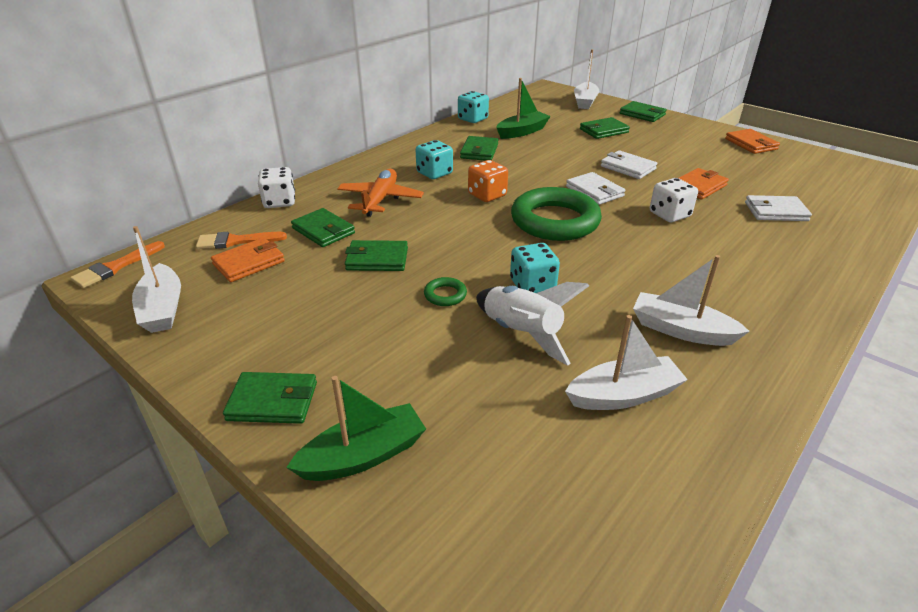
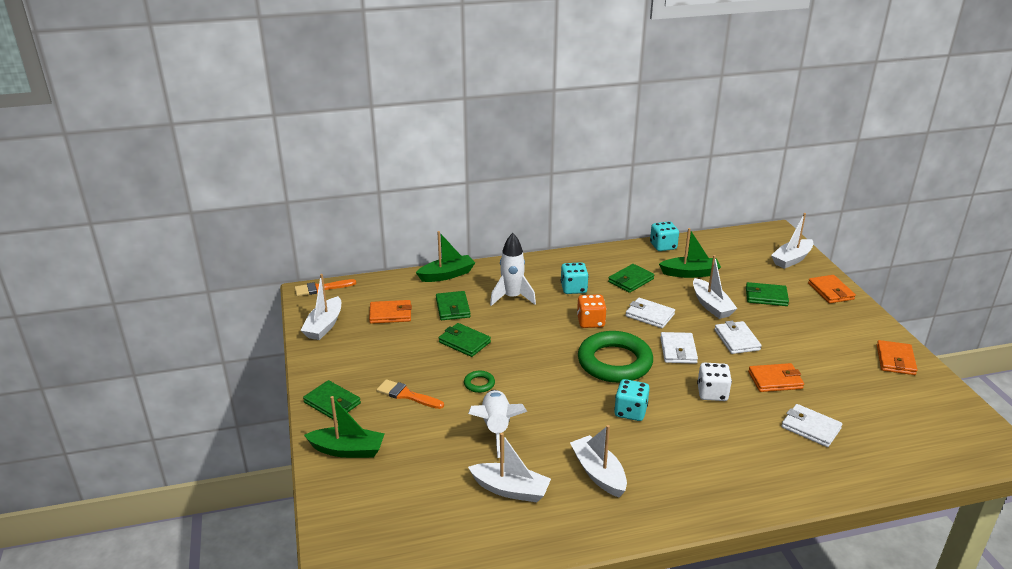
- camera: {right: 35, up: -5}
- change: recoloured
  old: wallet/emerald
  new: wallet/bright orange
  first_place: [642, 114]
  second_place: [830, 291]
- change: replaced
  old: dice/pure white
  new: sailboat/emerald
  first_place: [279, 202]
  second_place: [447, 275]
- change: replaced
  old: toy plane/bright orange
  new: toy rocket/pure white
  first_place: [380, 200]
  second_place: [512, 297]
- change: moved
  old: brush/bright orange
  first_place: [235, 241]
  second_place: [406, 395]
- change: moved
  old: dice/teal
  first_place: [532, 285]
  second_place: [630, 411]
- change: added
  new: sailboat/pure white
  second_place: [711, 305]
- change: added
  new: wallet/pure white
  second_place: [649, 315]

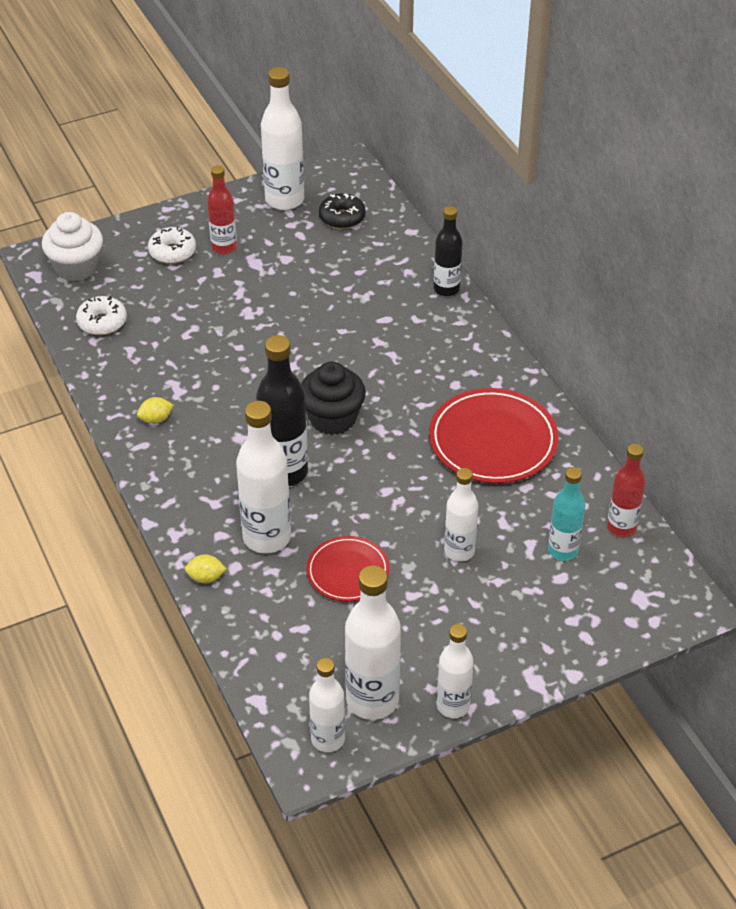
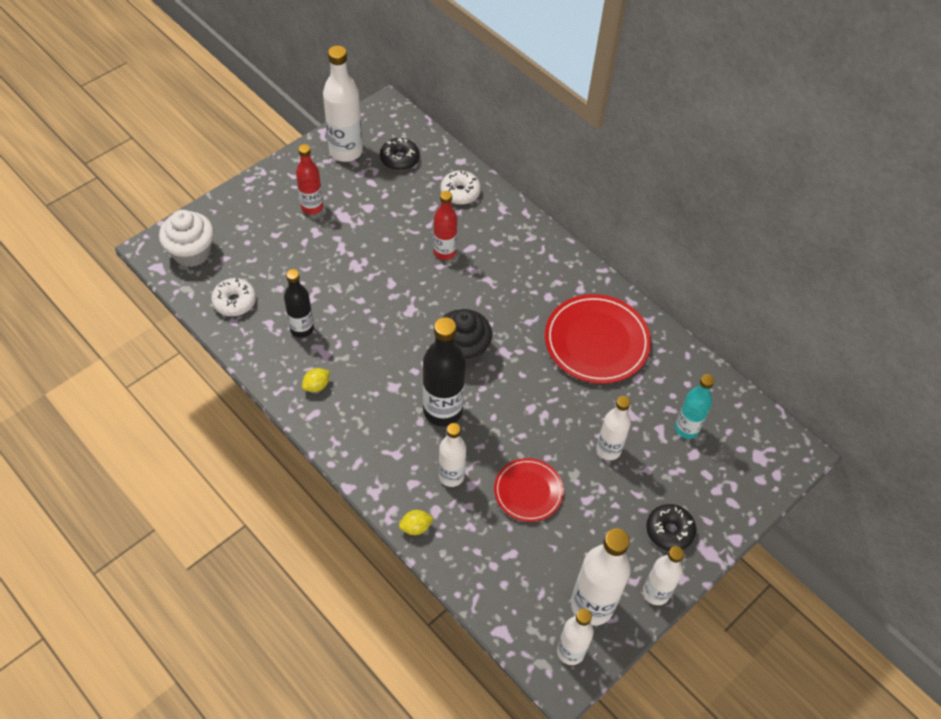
- camera: {right: -20, up: 10}
- change: moved
  old: drink bottle/ebony
  first_place: [446, 289]
  second_place: [302, 329]
- change: moved
  old: glazed donut/pure white
  first_place: [172, 252]
  second_place: [460, 192]
- change: resized
  old: drink bottle/pure white
  first_place: [267, 537]
  second_place: [451, 476]
  factor: 0.63
- change: moved
  old: drink bottle/red
  first_place: [621, 527]
  second_place: [444, 252]
- change: added
  new: glazed donut/ebony
  second_place: [669, 531]

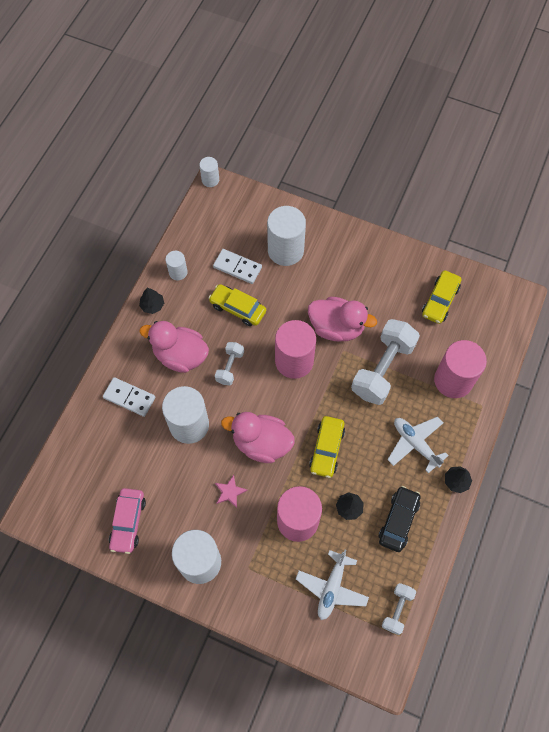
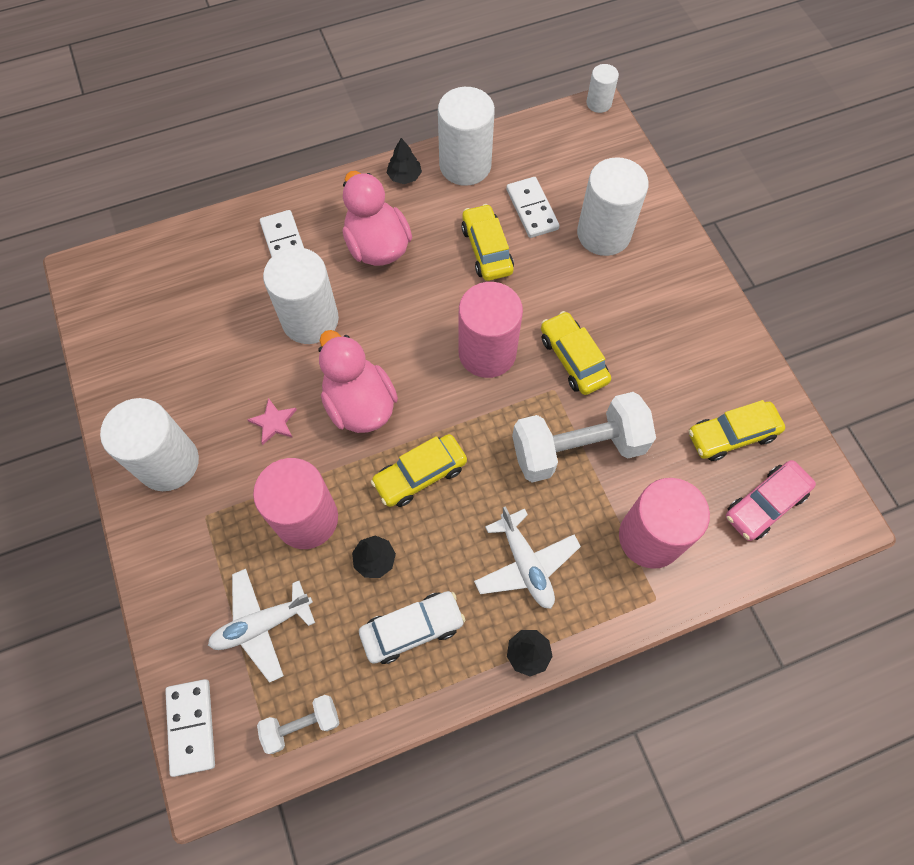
- camera: {right: 45, up: 0}
- change: resized
  old: cylinder/pure white
  first_place: [178, 272]
  second_place: [465, 165]
  factor: 1.96
- change: replaced
  old: toy duck/pink
  new: toy car/golden
  first_place: [336, 327]
  second_place: [573, 359]
- change: removed
  old: hand weight/pure white
  first_place: [230, 367]
- change: turned
  old: toy plane/pure white
  first_place: [415, 444]
  second_place: [525, 564]
  degrees: 150
- change: recoloured
  old: toy car/ebony
  new: toy car/pure white
  first_place: [398, 521]
  second_place: [412, 629]
- change: moved
  old: toy car/pink
  first_place: [128, 522]
  second_place: [764, 504]
- change: added
  new: domino/pure white
  second_place: [191, 727]

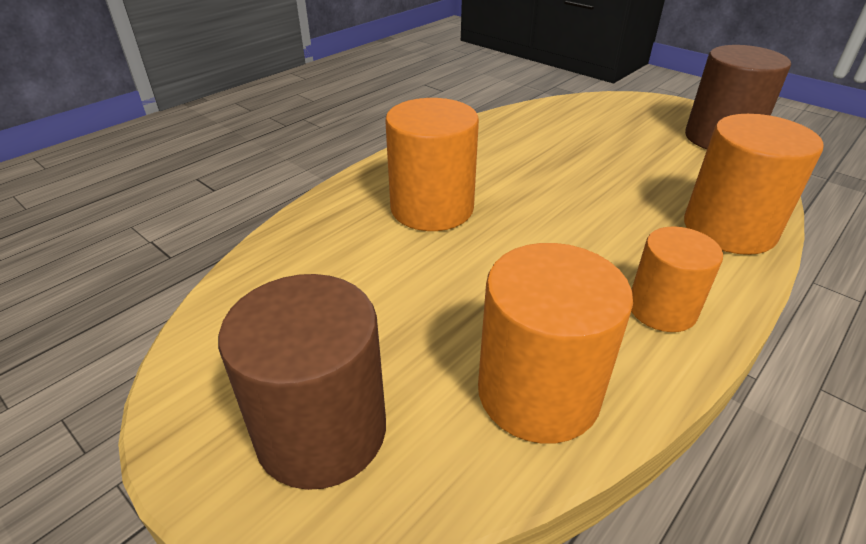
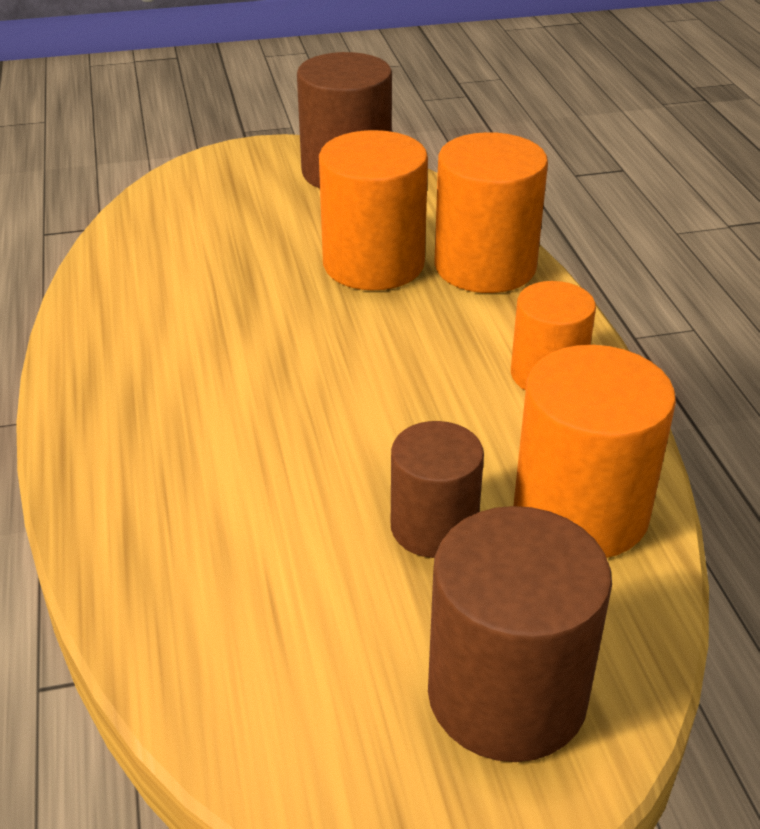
- camera: {right: -55, up: 0}
- change: moved
  old: cylinder/bright orange
  first_place: [432, 208]
  second_place: [373, 264]
- change: added
  new: cylinder/russet
  second_place: [434, 527]

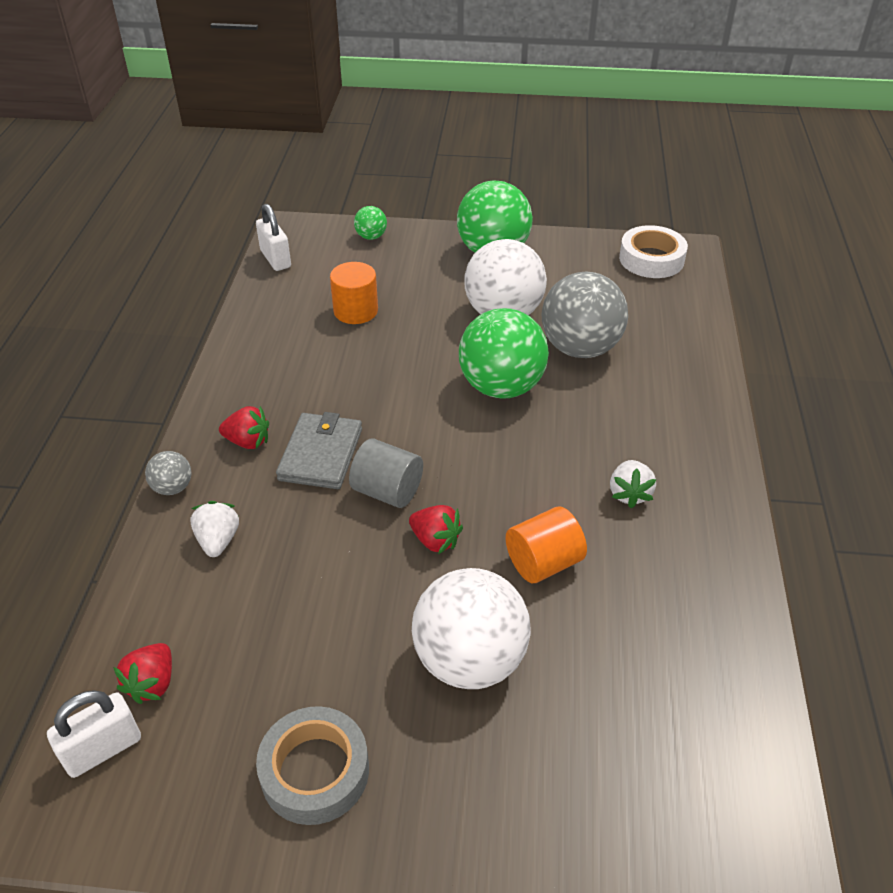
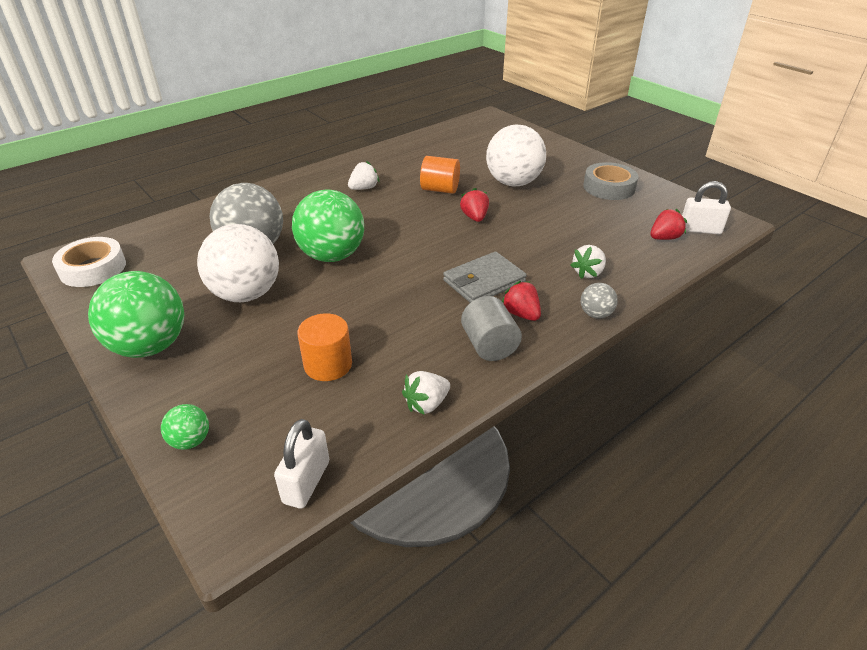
- camera: {right: -135, up: -5}
- change: moved
  old: cylinder/ash-grey
  first_place: [387, 491]
  second_place: [489, 345]
- change: added
  new: toy strawberry/pure white
  second_place: [426, 404]

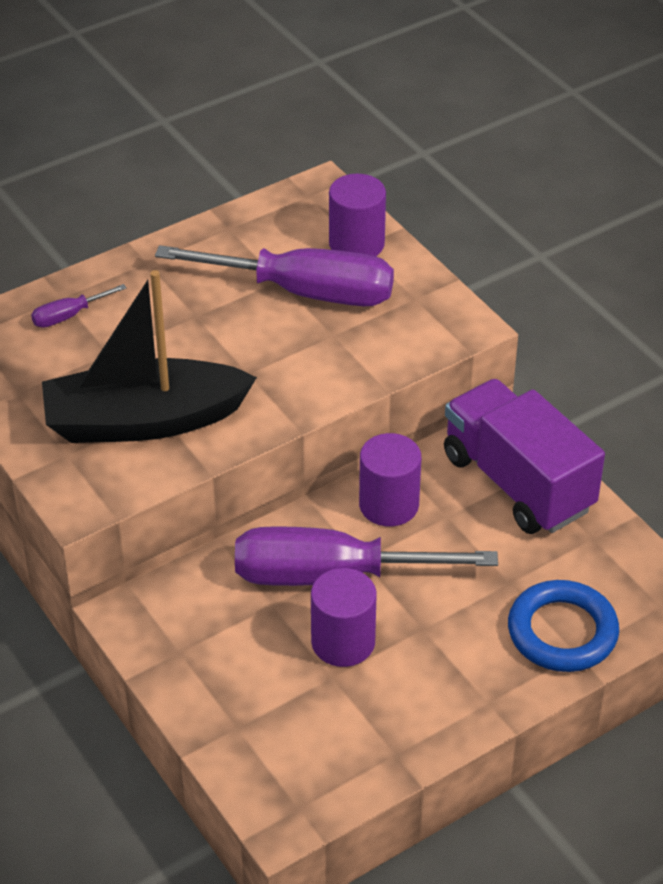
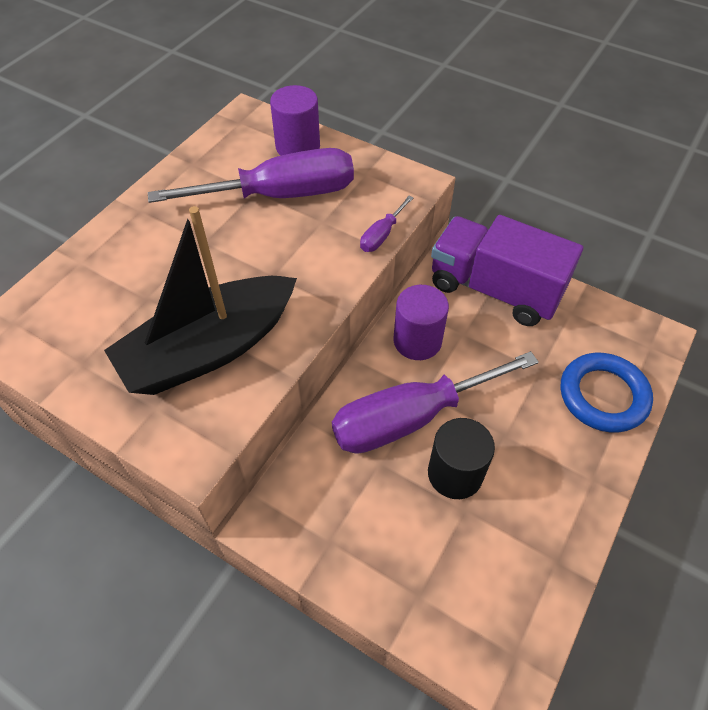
- camera: {right: -25, up: 10}
- change: moved
  old: hand screwdriver/royal purple
  first_place: [68, 316]
  second_place: [381, 235]
- change: recoloured
  old: cylinder/royal purple
  new: cylinder/ebony
  first_place: [343, 642]
  second_place: [455, 474]

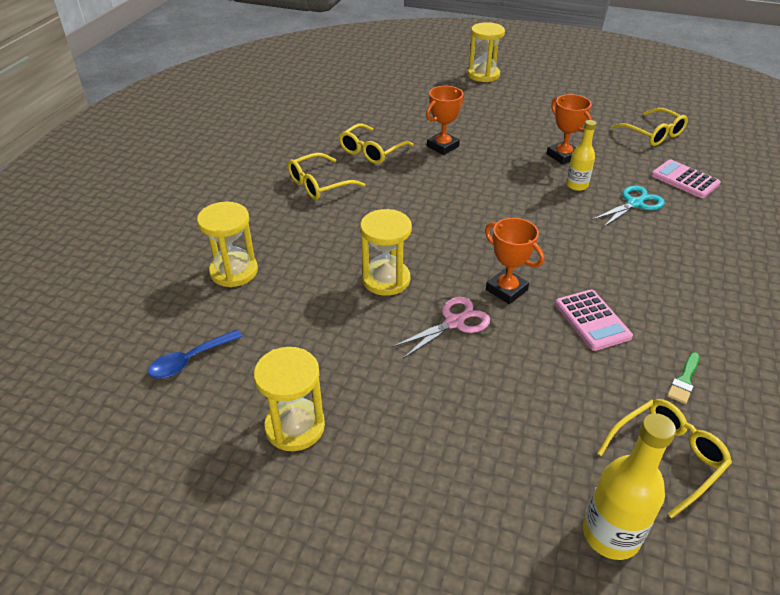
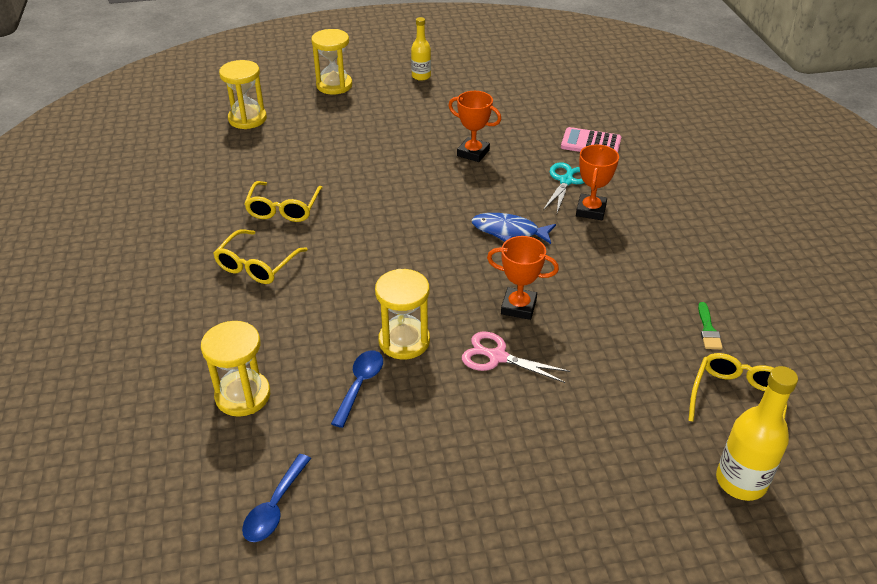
- camera: {right: -30, up: 0}
- change: moved
  old: prize cup/bright orange
  first_place: [442, 146]
  second_place: [590, 210]
- change: removed
  old: eyeglasses/golden
  first_place: [653, 134]
- change: moved
  old: drink bottle/golden
  first_place: [576, 185]
  second_place: [421, 76]
- change: removed
  old: adding machine/pink
  first_place: [592, 320]
- change: turned
  old: scissors/pink
  first_place: [454, 322]
  second_place: [497, 356]
  degrees: -90
- change: moved
  old: hourglass/golden
  first_place: [295, 427]
  second_place: [247, 119]
- change: added
  new: fish/royal blue
  second_place: [509, 231]
- change: added
  new: tablespoon/royal blue
  second_place: [360, 385]

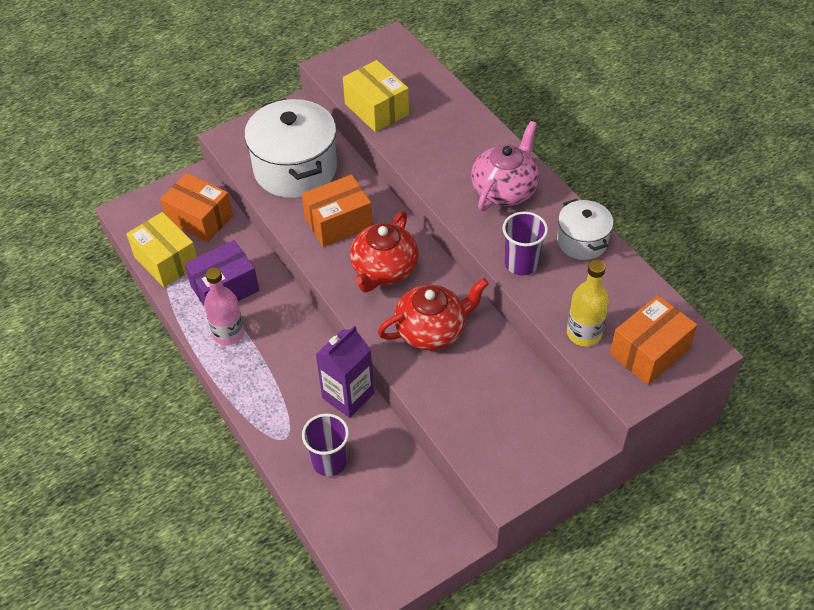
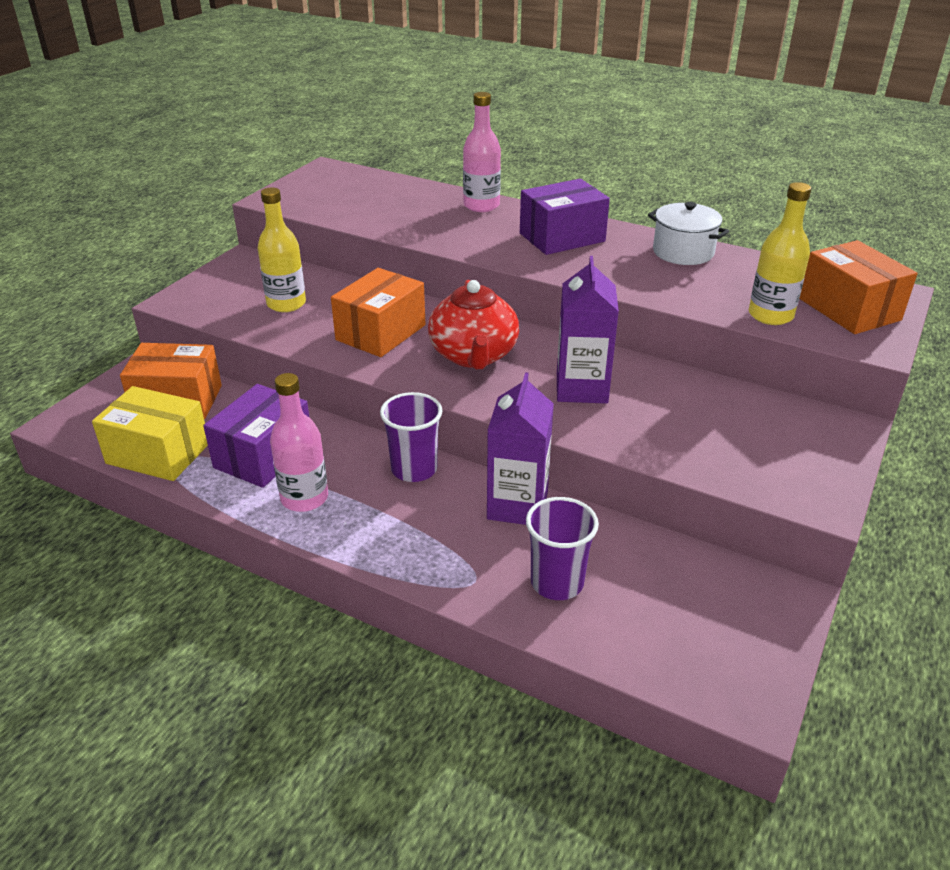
- camera: {right: -30, up: -15}
- change: removed
  old: parcel/golden
  first_place: [376, 109]
- change: replaced
  old: stockpot/pure white
  new: drink bottle/golden
  first_place: [295, 169]
  second_place: [286, 304]
- change: replaced
  old: china teapot/pink
  new: parcel/royal purple
  first_place: [505, 190]
  second_place: [562, 237]
- change: moved
  old: beaker/royal purple
  first_place: [521, 263]
  second_place: [414, 469]
- change: replaced
  old: china teapot/red
  new: carton/royal purple
  first_place: [432, 330]
  second_place: [581, 388]
- change: turned
  old: parcel/bright orange
  first_place: [649, 351]
  second_place: [849, 309]
  degrees: -45
- change: added
  new: drink bottle/pink
  second_place: [481, 206]

